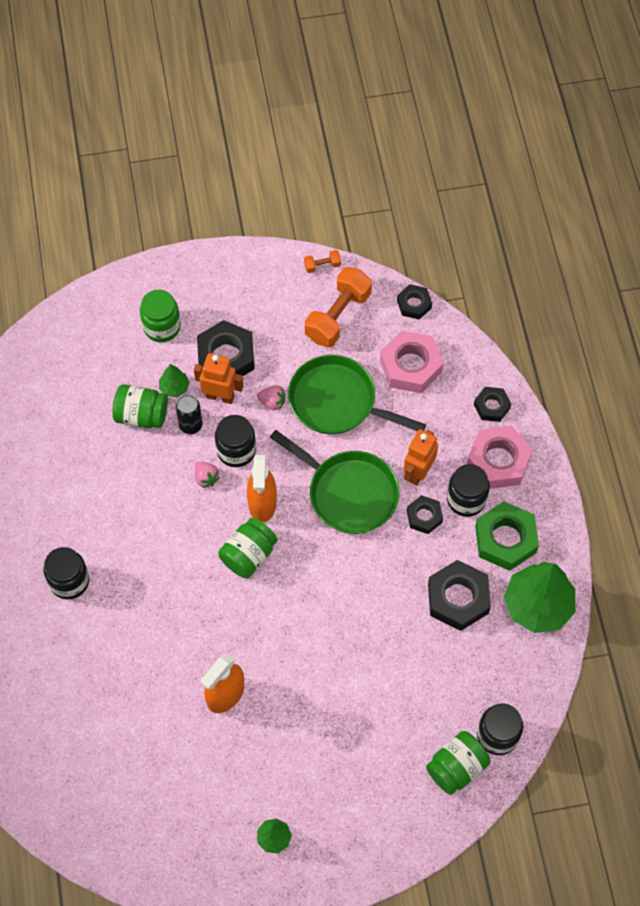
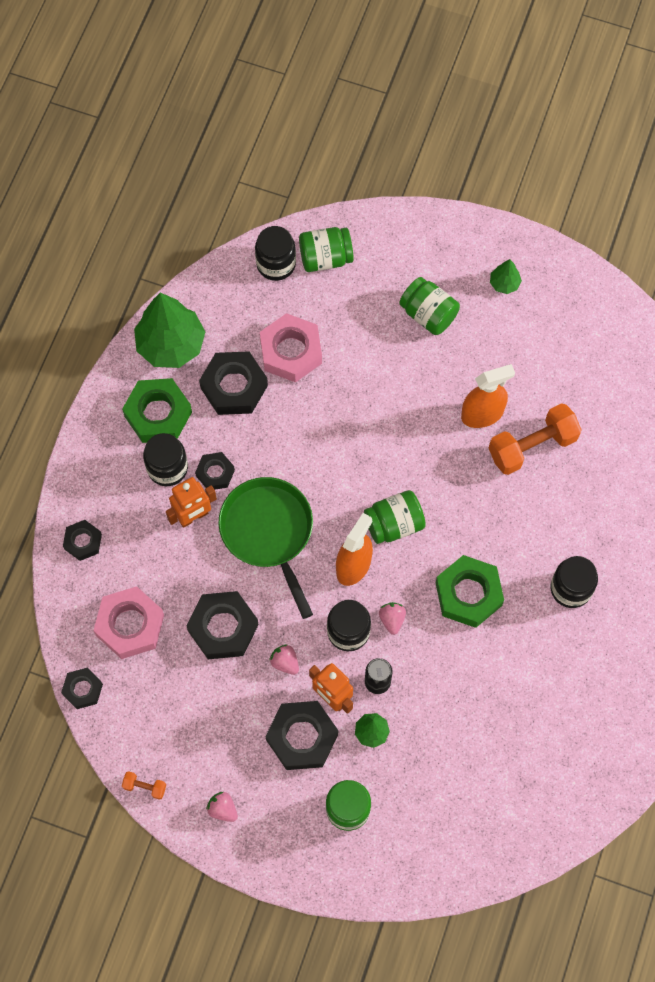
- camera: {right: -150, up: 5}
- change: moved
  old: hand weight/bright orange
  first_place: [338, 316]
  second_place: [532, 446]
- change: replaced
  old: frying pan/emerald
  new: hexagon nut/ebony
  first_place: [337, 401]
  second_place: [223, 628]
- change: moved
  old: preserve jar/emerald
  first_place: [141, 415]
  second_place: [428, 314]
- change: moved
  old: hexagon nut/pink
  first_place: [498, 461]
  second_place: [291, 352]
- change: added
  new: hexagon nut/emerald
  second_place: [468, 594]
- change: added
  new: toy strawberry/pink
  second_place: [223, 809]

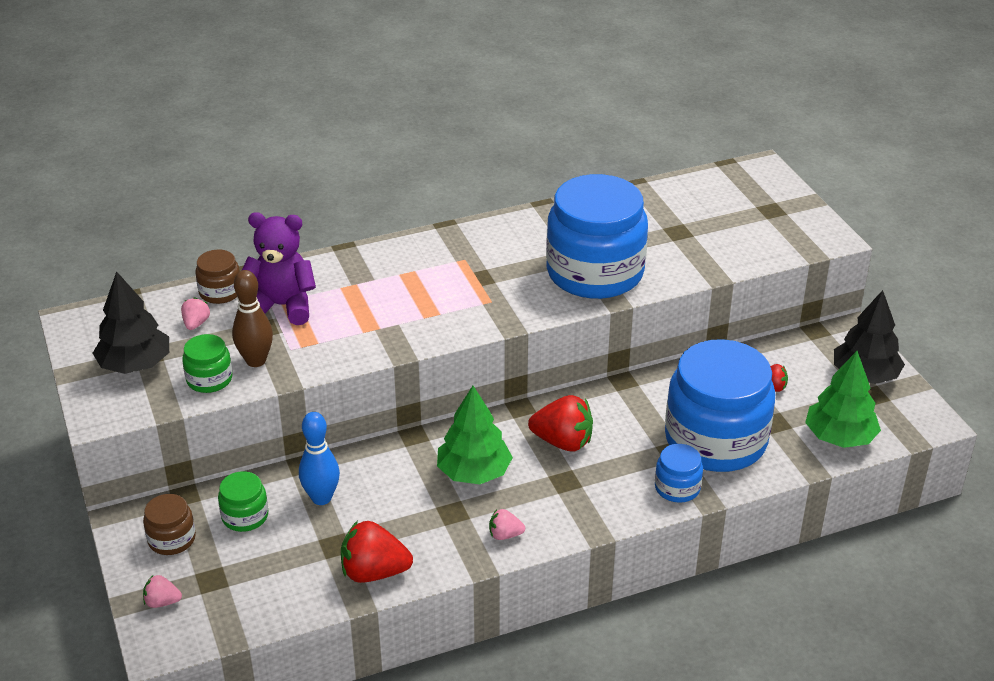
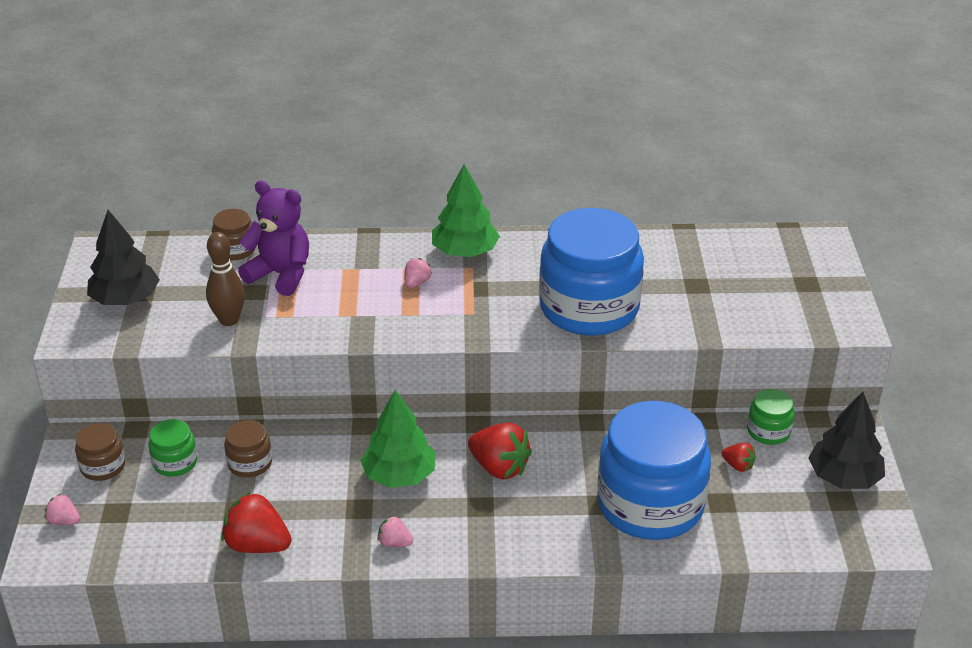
- camera: {right: 20, up: 0}
- change: moved
  old: toy strawberry/pink
  first_place: [196, 324]
  second_place: [417, 283]
- change: moved
  old: preserve jar/emerald
  first_place: [209, 379]
  second_place: [768, 431]
- change: moved
  old: toy tree/emerald
  first_place: [839, 437]
  second_place: [465, 252]
- change: replaced
  old: bowling pin/royal blue
  new: preserve jar/russet
  first_place: [321, 498]
  second_place: [250, 463]
- change: removed
  old: preserve jar/royal blue
  first_place: [677, 488]

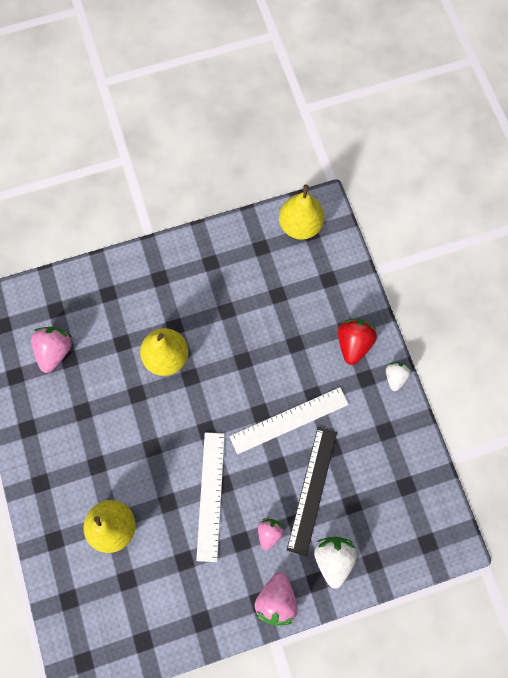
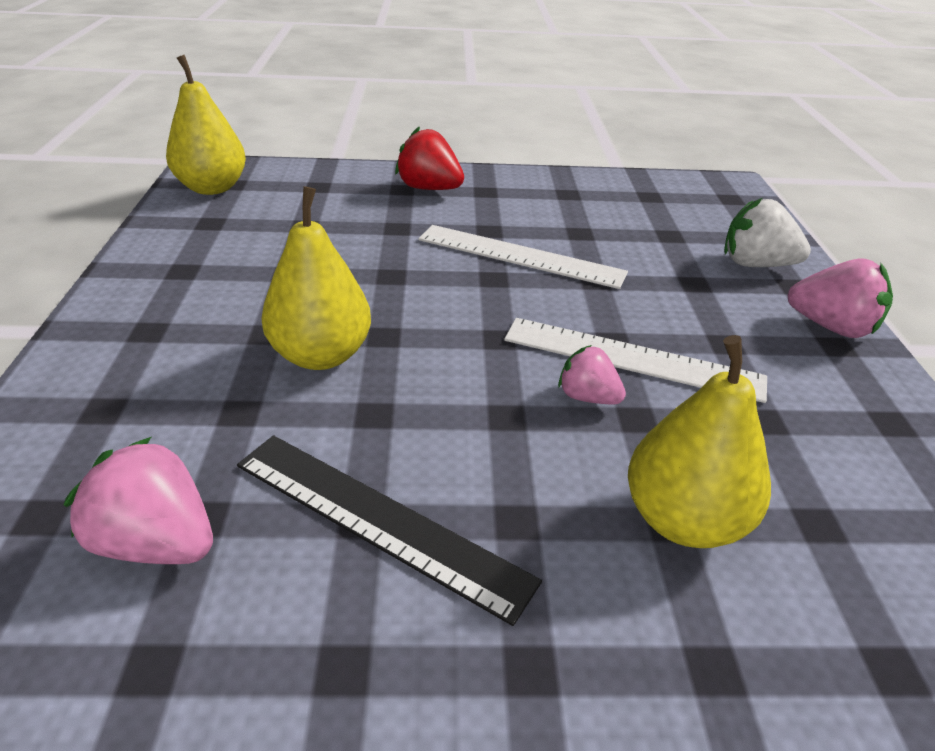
- camera: {right: -75, up: -35}
- change: removed
  old: toy strawberry/pure white
  first_place: [395, 377]
- change: turned
  old: ruler/pure white
  first_place: [289, 420]
  second_place: [520, 256]
  degrees: -60
- change: moved
  old: ruler/ebony
  first_place: [312, 490]
  second_place: [379, 520]
- change: moved
  old: toy strawberry/pink
  first_place: [269, 533]
  second_place: [587, 397]

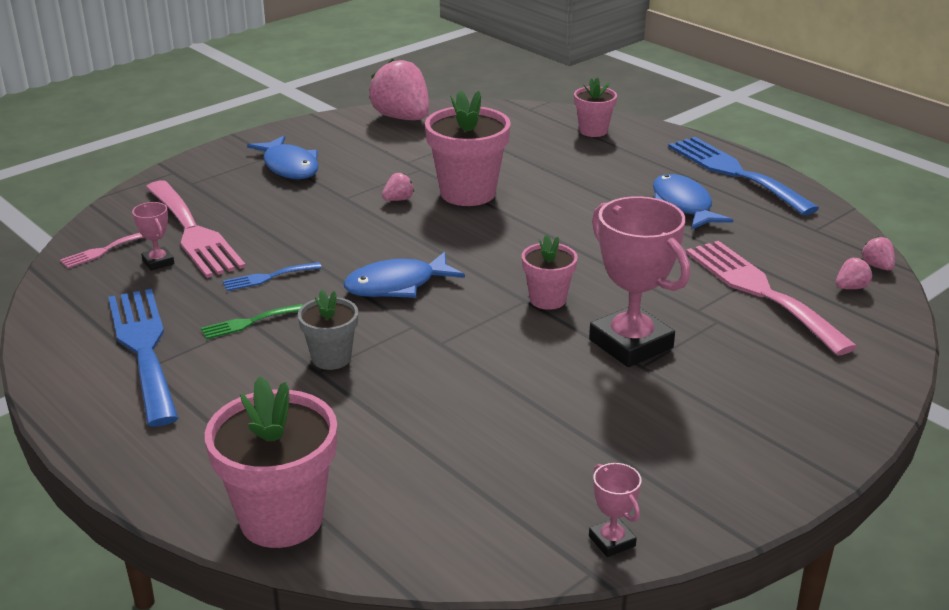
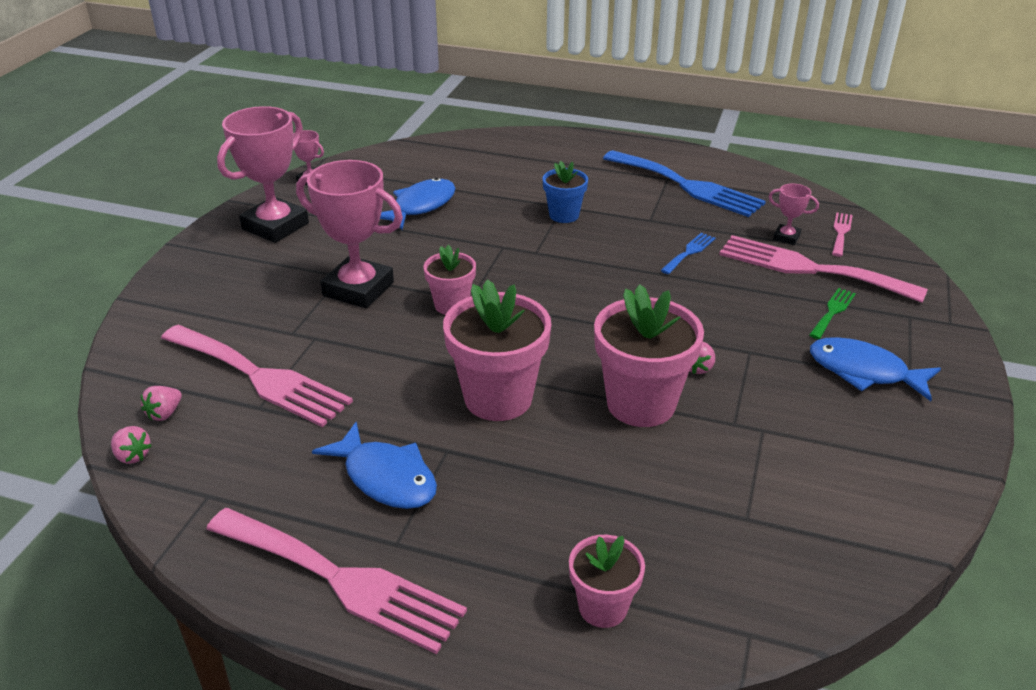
- camera: {right: 150, up: 5}
- change: removed
  old: toy strawberry/pink
  first_place: [402, 118]
- change: recoloured
  old: table fork/royal blue
  new: table fork/pink
  first_place: [735, 173]
  second_place: [341, 580]
- change: moved
  old: fish/royal blue
  first_place: [397, 285]
  second_place: [420, 206]
- change: recoloured
  old: plant pot/ash-grey
  new: plant pot/royal blue
  first_place: [331, 358]
  second_place: [564, 215]
- change: moved
  old: table fork/emerald
  first_place: [248, 322]
  second_place: [832, 311]
- change: moved
  old: plant pot/pink
  first_place: [281, 518]
  second_place: [498, 398]
- change: added
  new: prize cup/pink
  second_place: [275, 226]

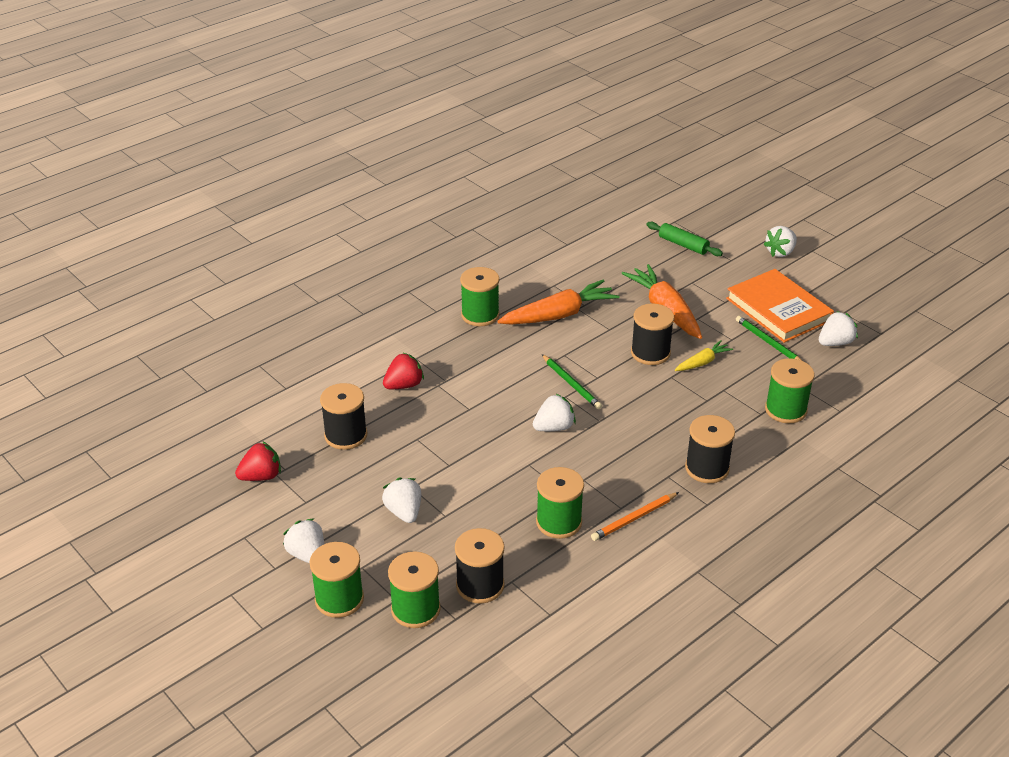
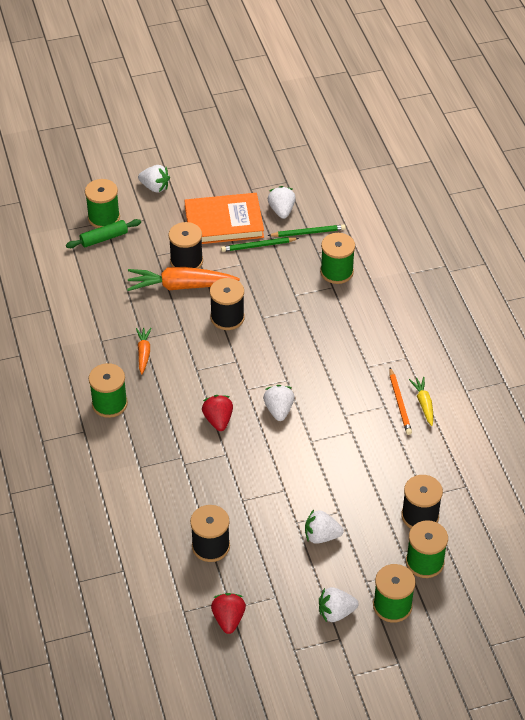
- camera: {right: -65, up: 10}
- change: turned
  old: toy strawberry/pure white
  first_place: [780, 252]
  second_place: [155, 187]
  degrees: -45
- change: resized
  old: root vegetable/bright orange
  first_place: [559, 315]
  second_place: [143, 353]
  factor: 0.52
- change: moved
  old: root vegetable/golden
  first_place: [702, 362]
  second_place: [423, 404]
- change: moved
  old: toy strawberry/red
  first_place: [404, 385]
  second_place: [218, 420]
- change: moved
  old: wooden pencil/emerald
  first_place: [571, 383]
  second_place: [308, 232]
- change: moved
  old: spool/ebony
  first_place: [707, 468]
  second_place: [186, 261]
- change: moved
  old: spool/emerald
  first_place: [559, 522]
  second_place: [104, 217]

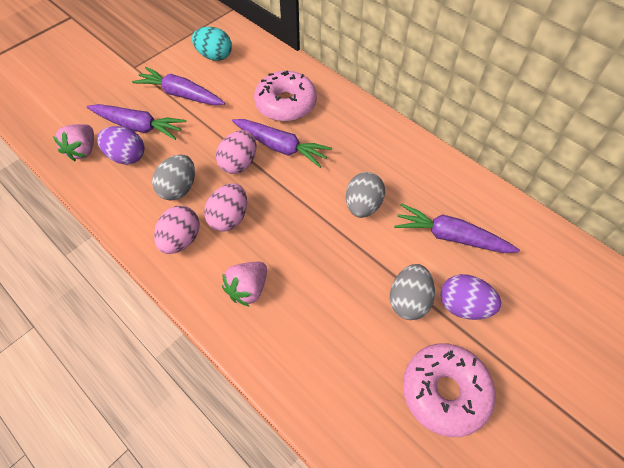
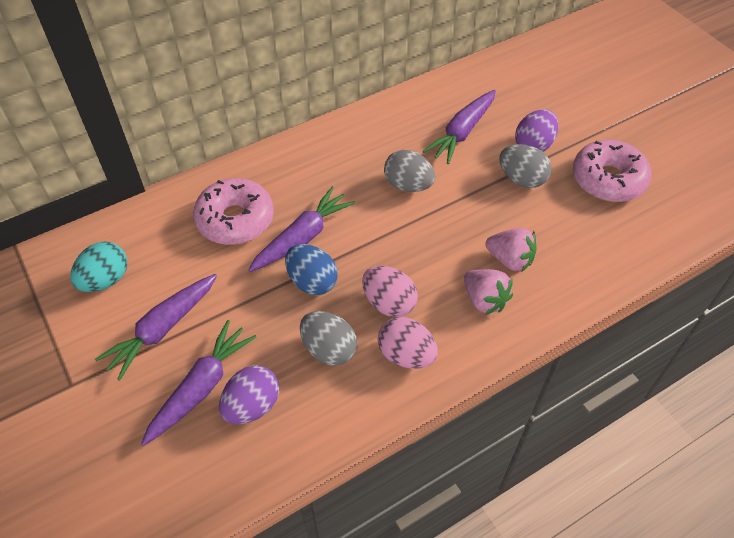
- camera: {right: -75, up: -5}
- change: moved
  old: toy strawberry/pink
  first_place: [83, 150]
  second_place: [510, 260]
- change: recoloured
  old: egg shape/pink
  new: egg shape/royal blue
  first_place: [239, 163]
  second_place: [312, 281]

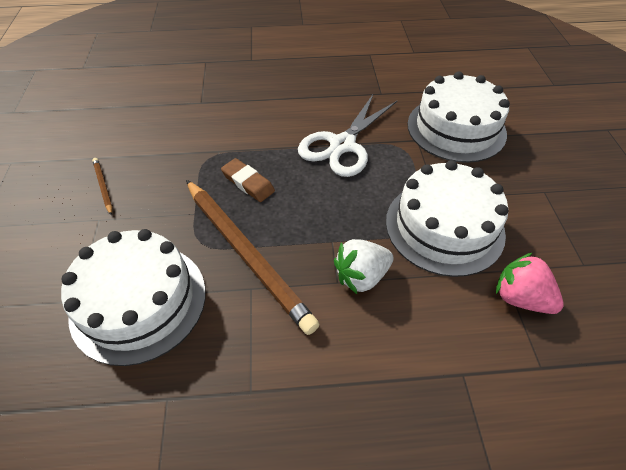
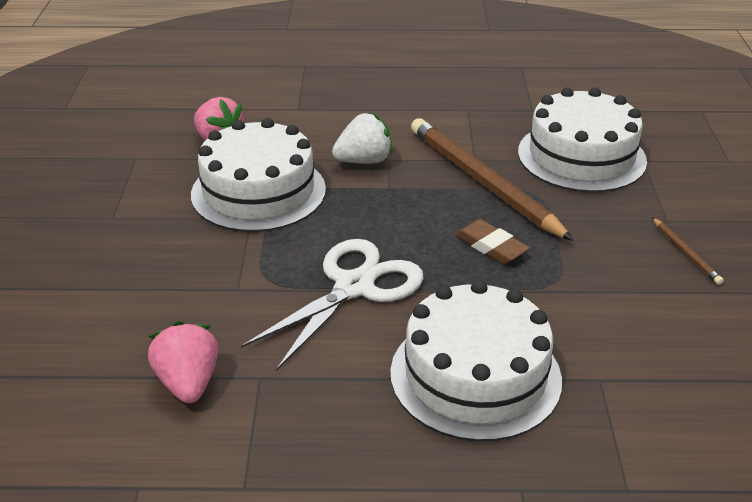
- camera: {right: -175, up: -15}
- change: moved
  old: layer cake/pure white
  first_place: [456, 128]
  second_place: [475, 375]
- change: added
  new: toy strawberry/pink
  second_place: [188, 383]

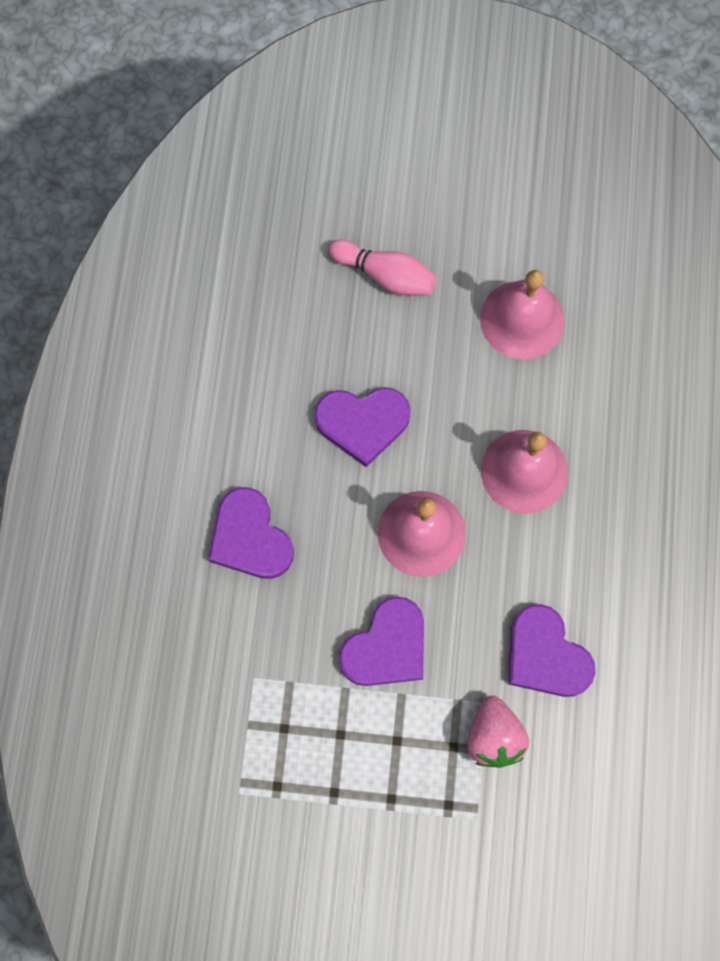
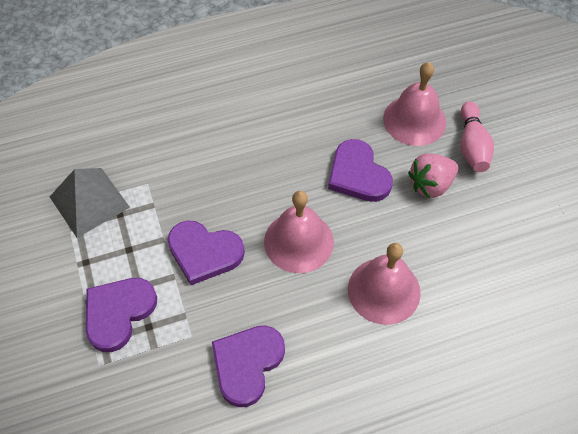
- camera: {right: 65, up: -15}
- change: moved
  old: bell/pink
  first_place: [522, 319]
  second_place: [414, 120]
- change: moved
  old: love heart/royal purple
  first_place: [250, 538]
  second_place: [118, 313]
- change: moved
  old: toy strawberry/pink
  first_place: [494, 737]
  second_place: [430, 185]
- change: added
  new: solid pyramid/ash-grey
  second_place: [89, 201]

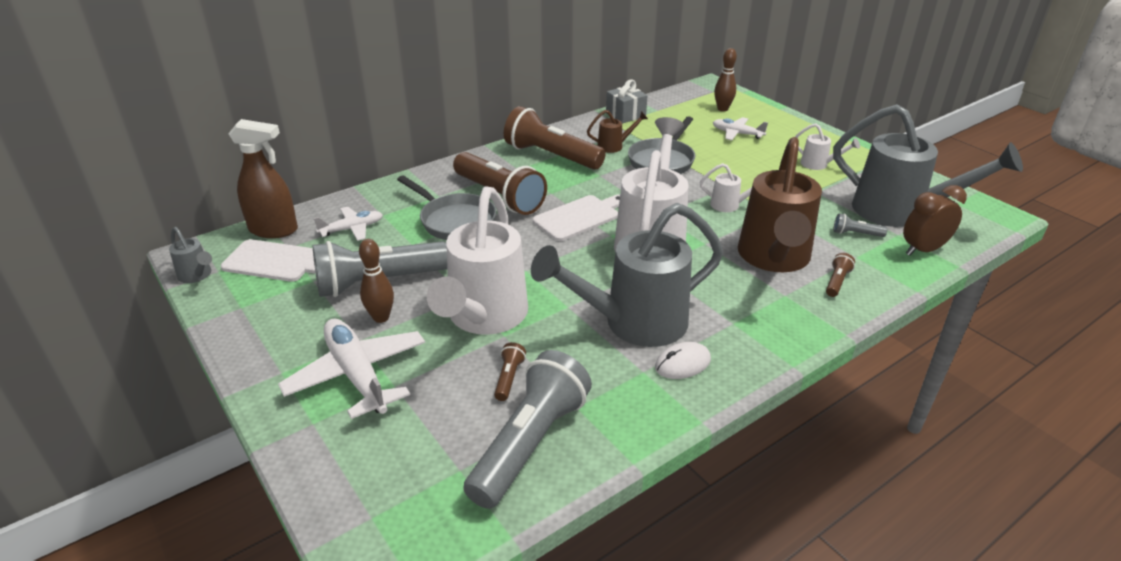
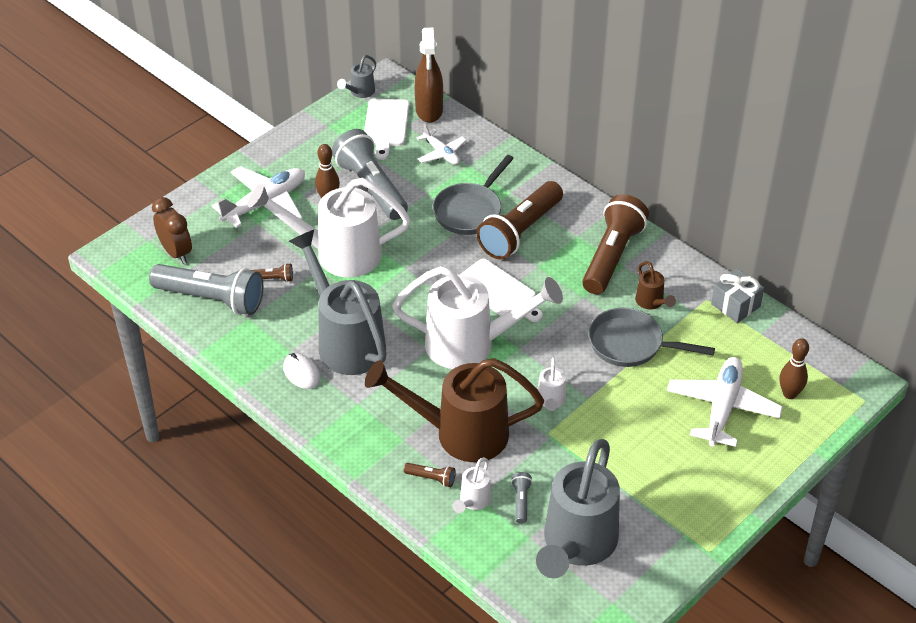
- camera: {right: 80, up: 10}
- change: resized
  old: toy plane/pure white
  first_place: [737, 134]
  second_place: [722, 408]
  factor: 1.76
- change: moved
  old: sprinkling can/pure white
  first_place: [818, 165]
  second_place: [473, 502]
- change: moved
  old: alarm clock/russet
  first_place: [923, 250]
  second_place: [176, 252]

